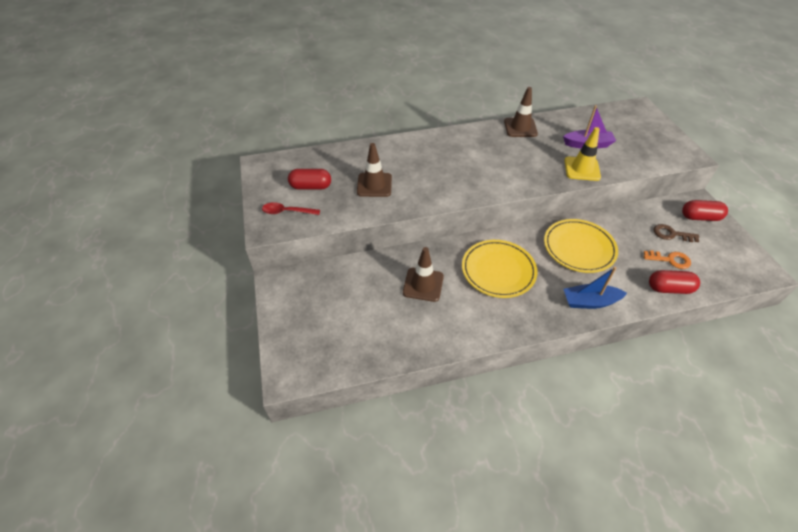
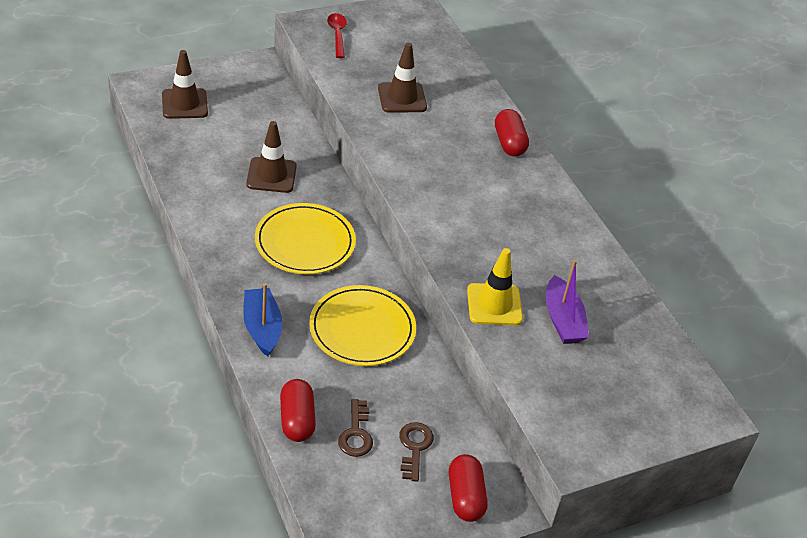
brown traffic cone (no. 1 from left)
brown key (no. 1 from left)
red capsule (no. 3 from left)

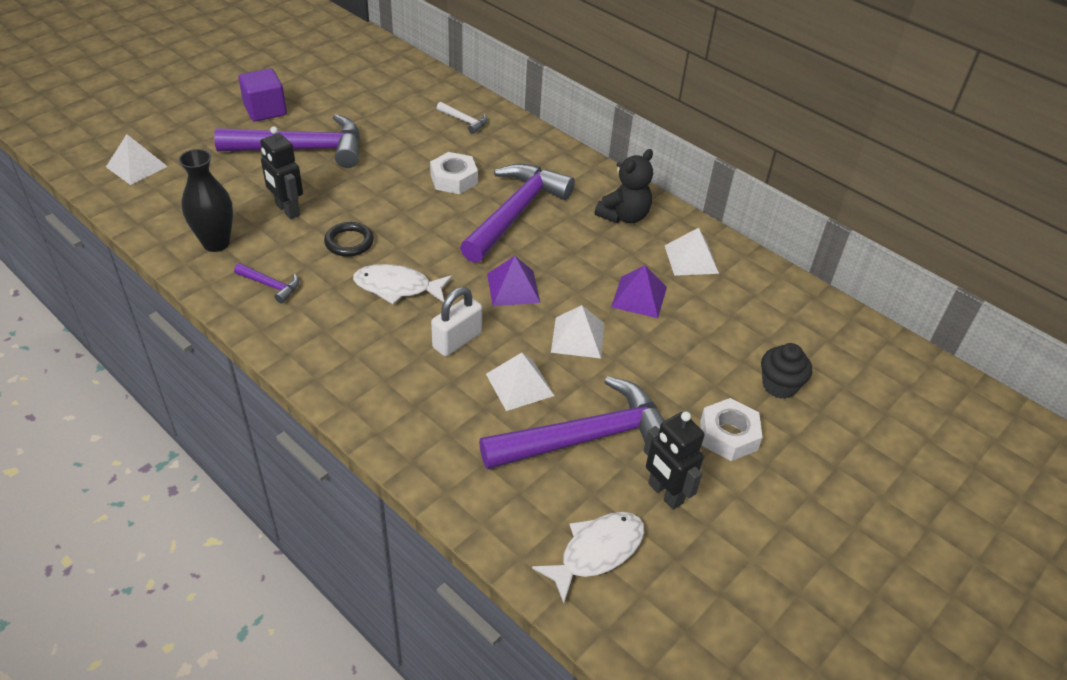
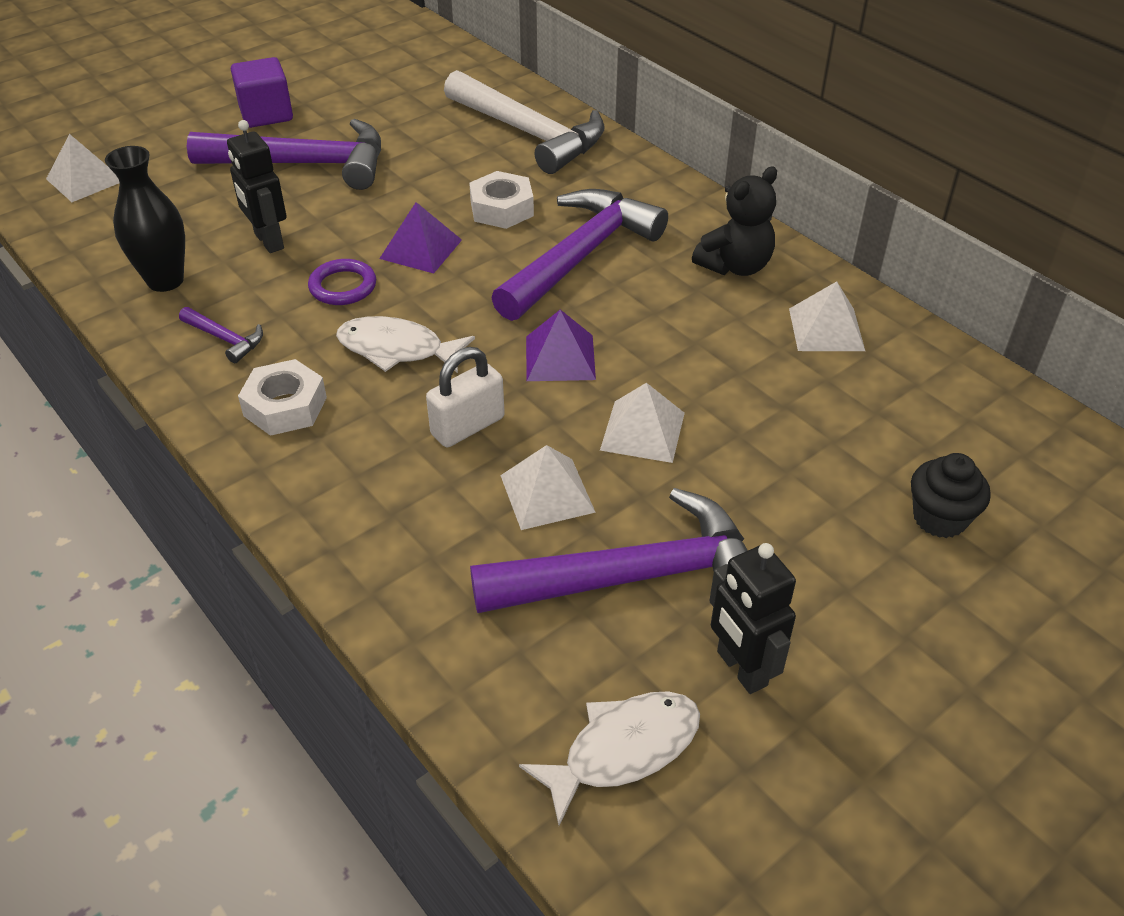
white nut (no. 1 from left)
purple ring
purple pyramid (no. 1 from left)
white hammer

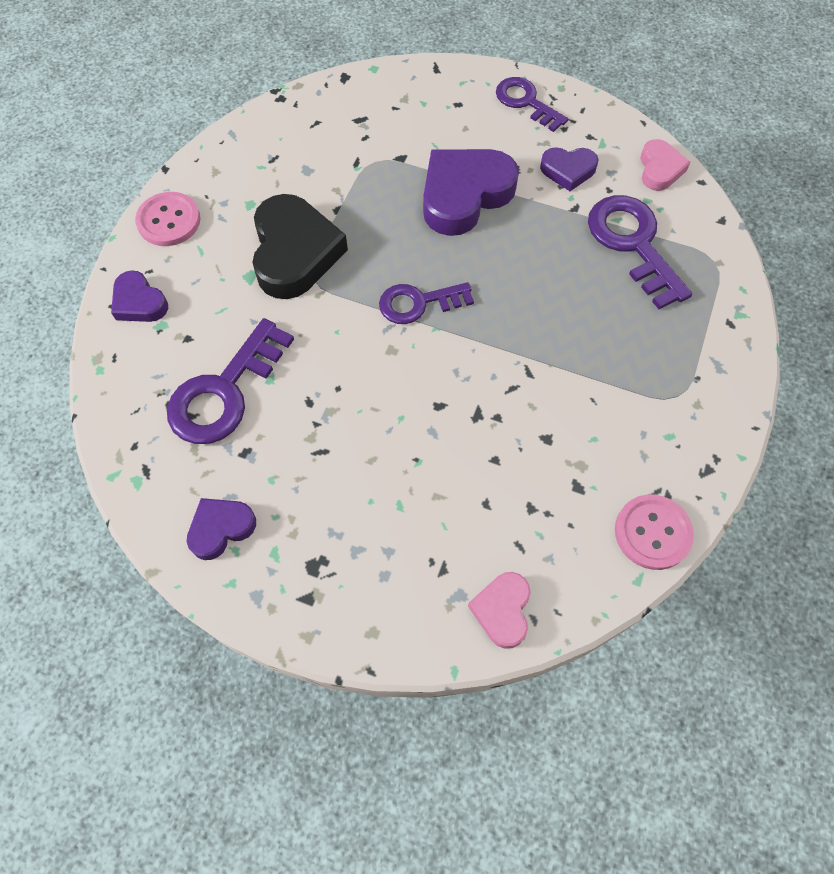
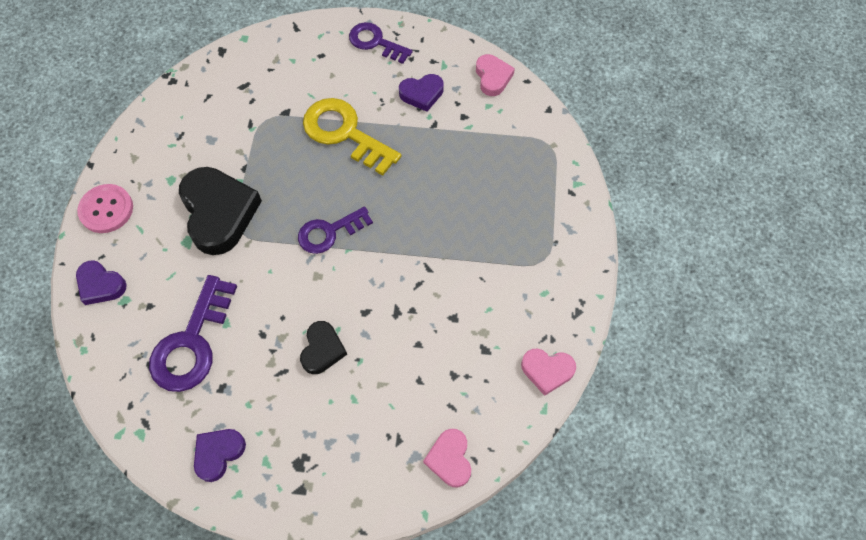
black heart (no. 2 from left)
yellow key
pink heart (no. 3 from left)
purple key (no. 4 from left in the first image)

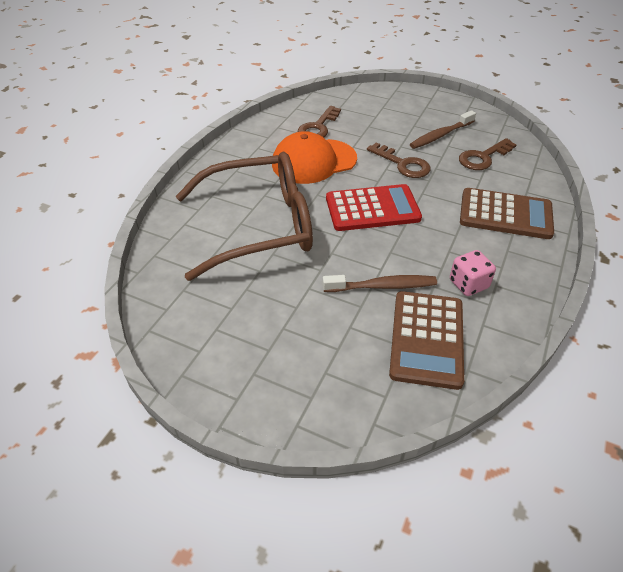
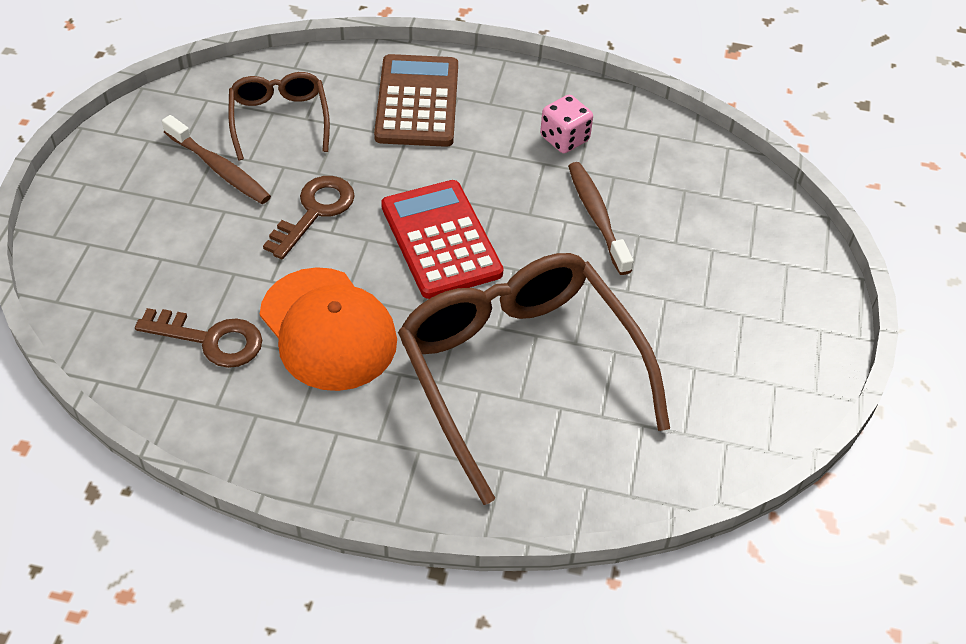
brown glasses (no. 1 from left)
brown calculator (no. 1 from left in the first image)

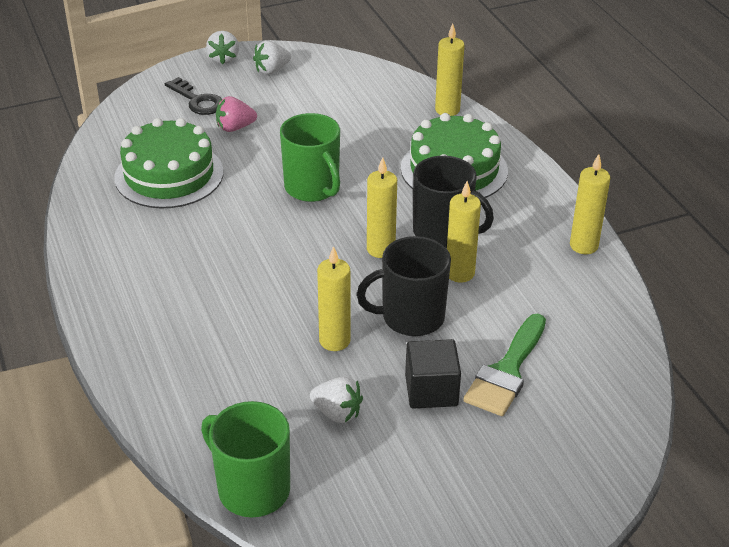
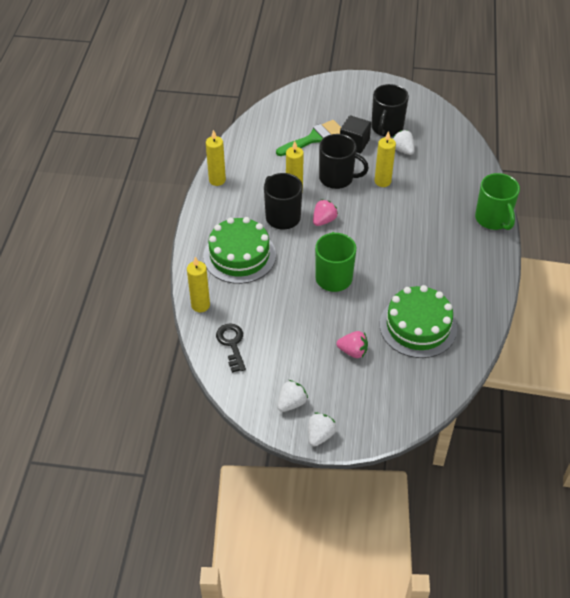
black key
white strawberry (no. 1 from left)
pink strawberry (no. 1 from left)
black mug (no. 3 from left)
green mug (no. 2 from left)

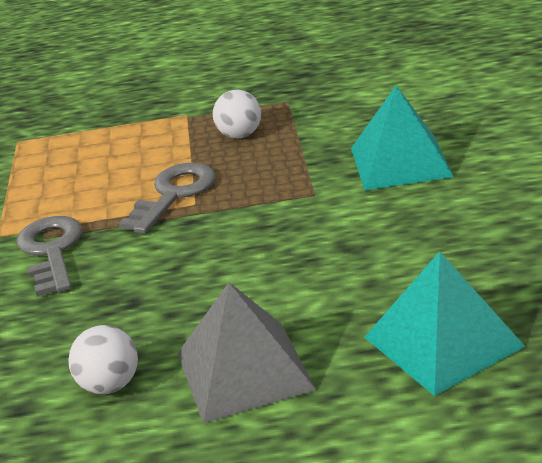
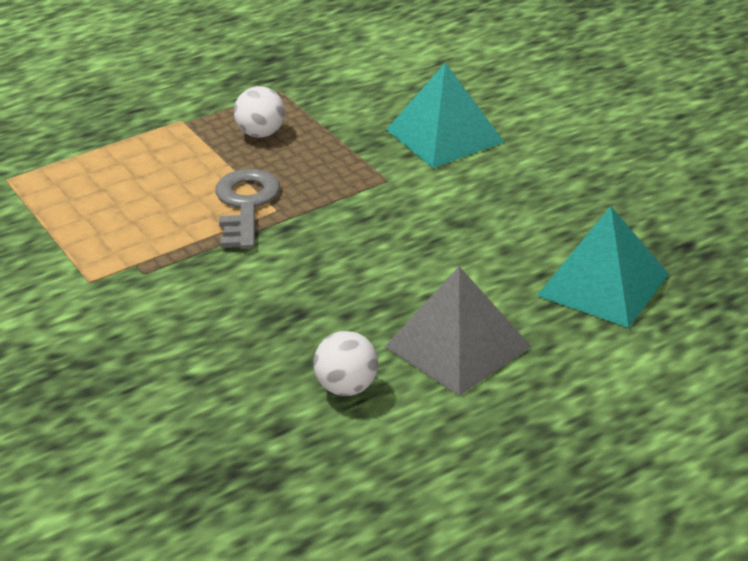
grey key (no. 1 from left in the first image)

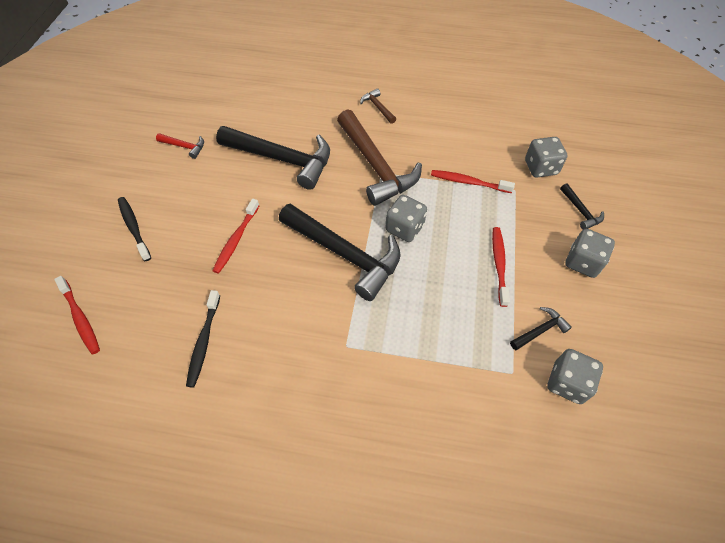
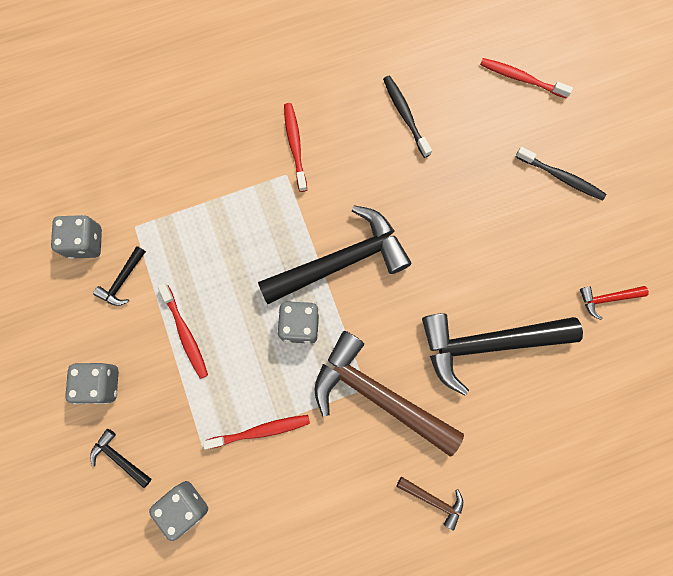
black hammer (no. 3 from left)
red toothbrush (no. 3 from left)

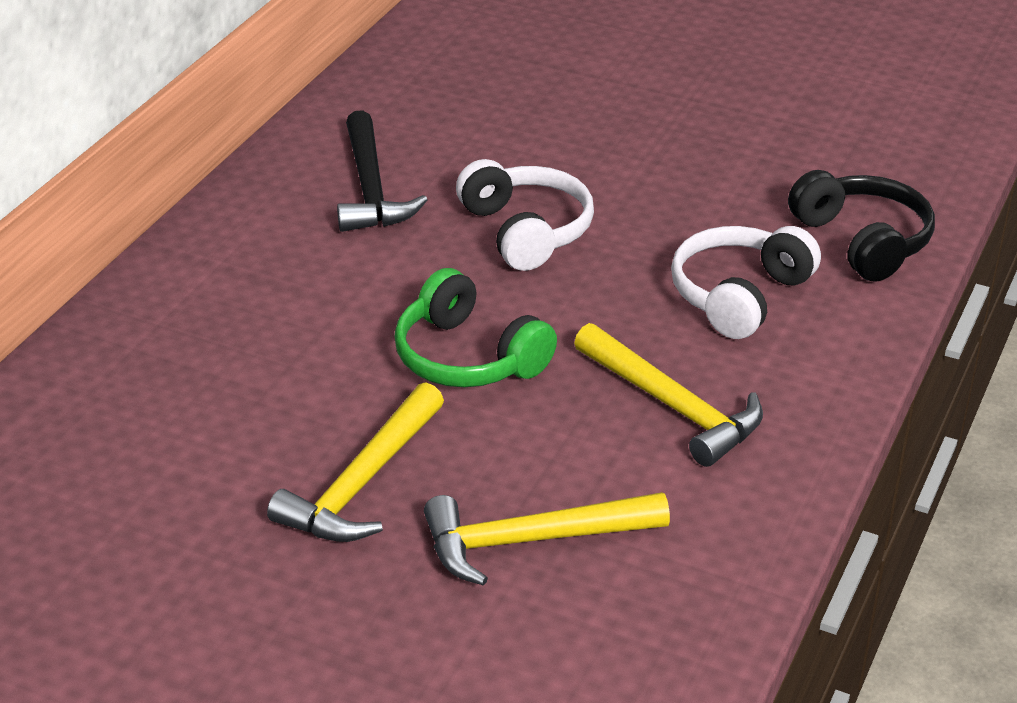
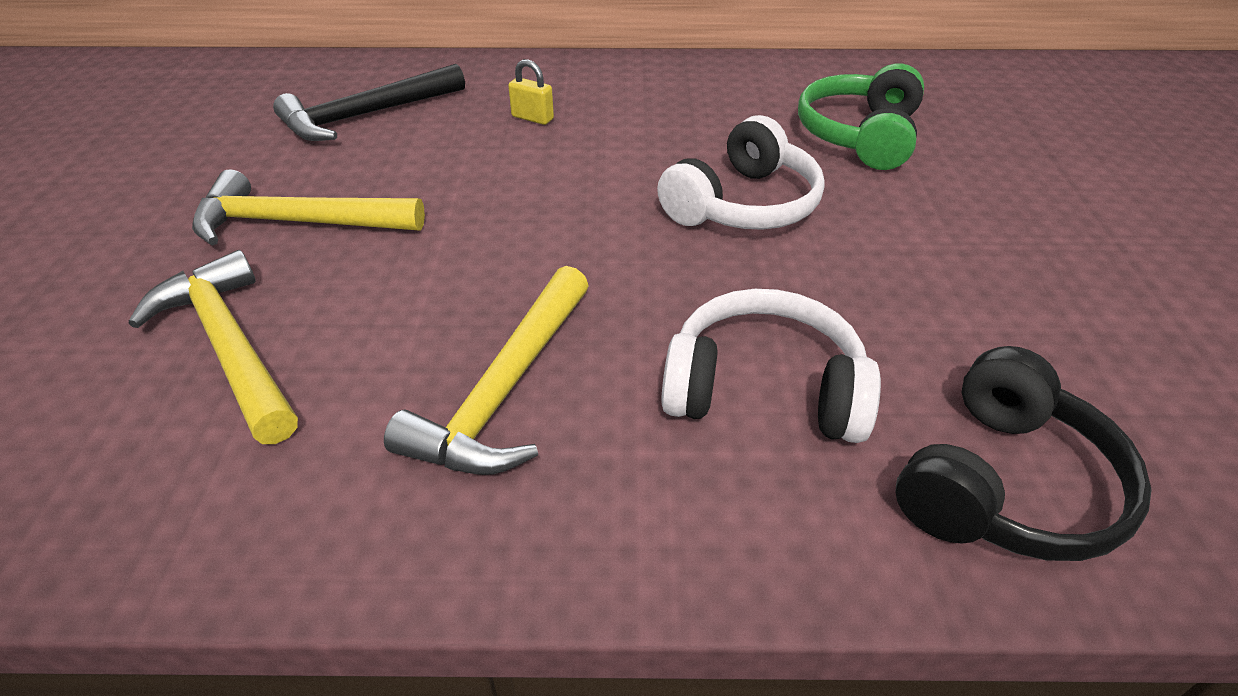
black hammer
yellow padlock
green headphones

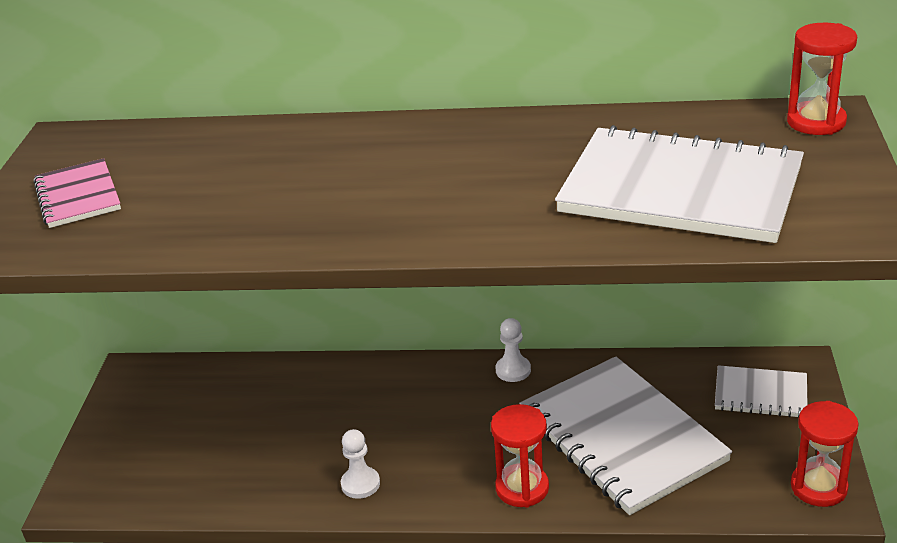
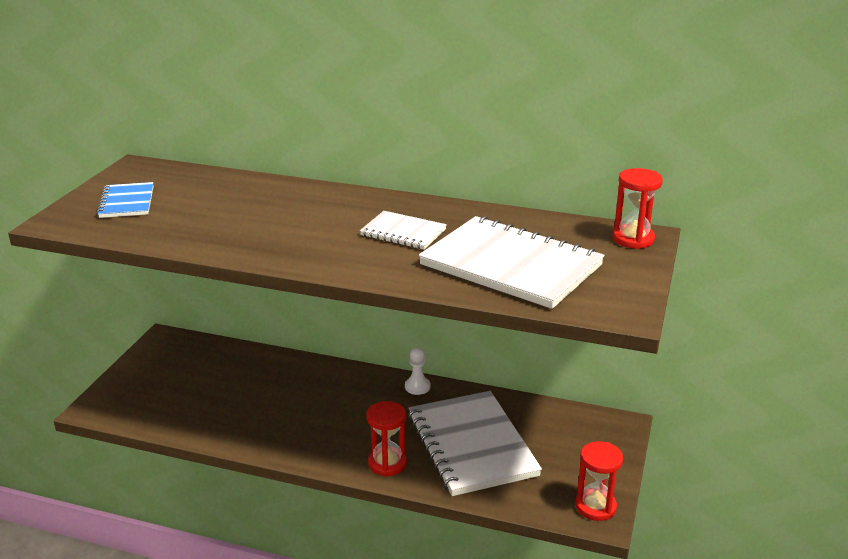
blue notebook
white notebook (no. 1 from left)
white pawn (no. 1 from left in the first image)

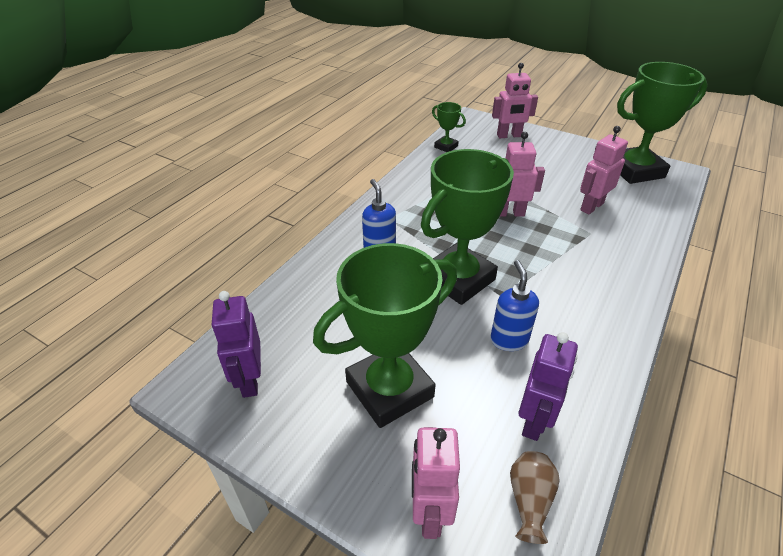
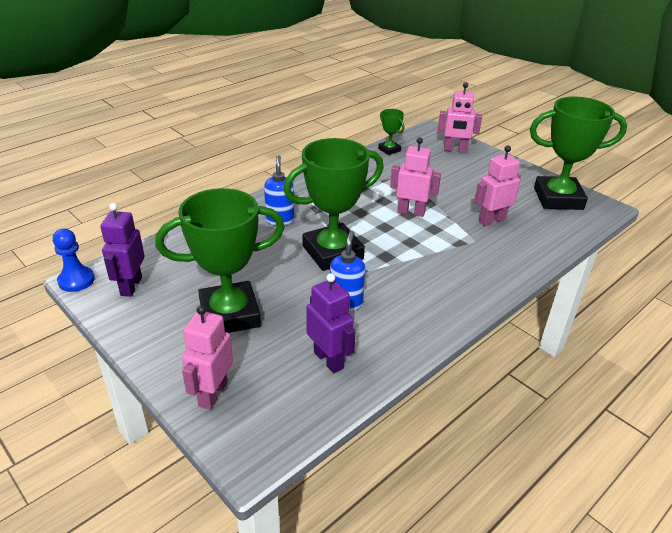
blue pawn
purple robot (no. 2 from left)
brown vase

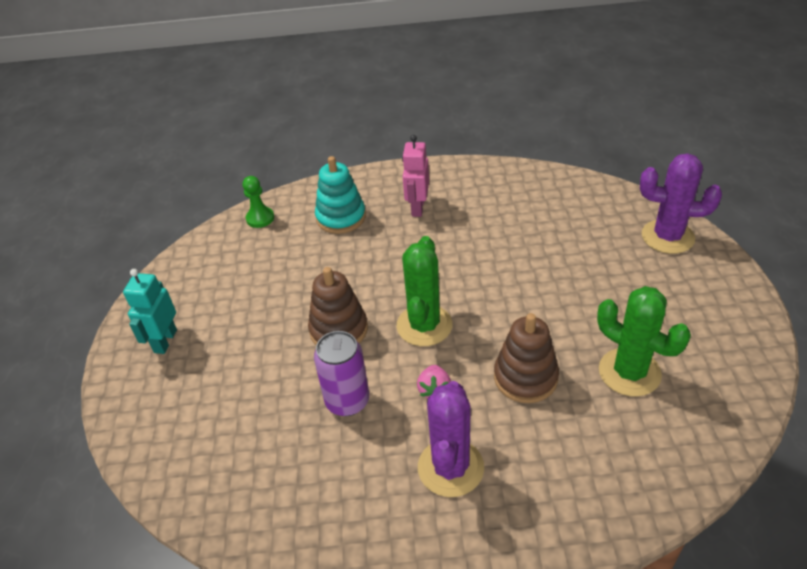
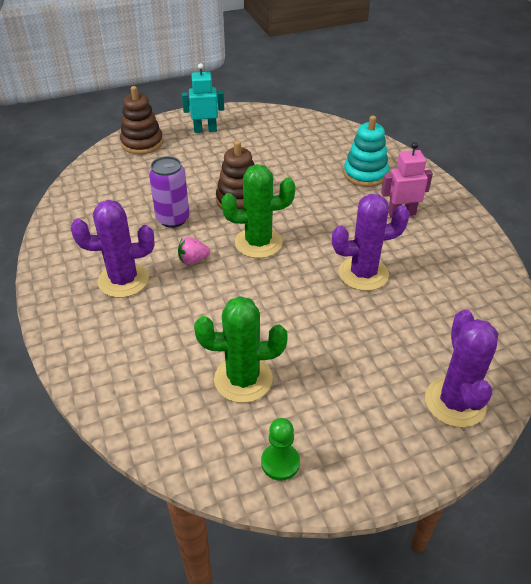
brown stacking toy (no. 1 from left)
green cactus (no. 1 from left)
green pawn
purple cactus (no. 2 from left)

